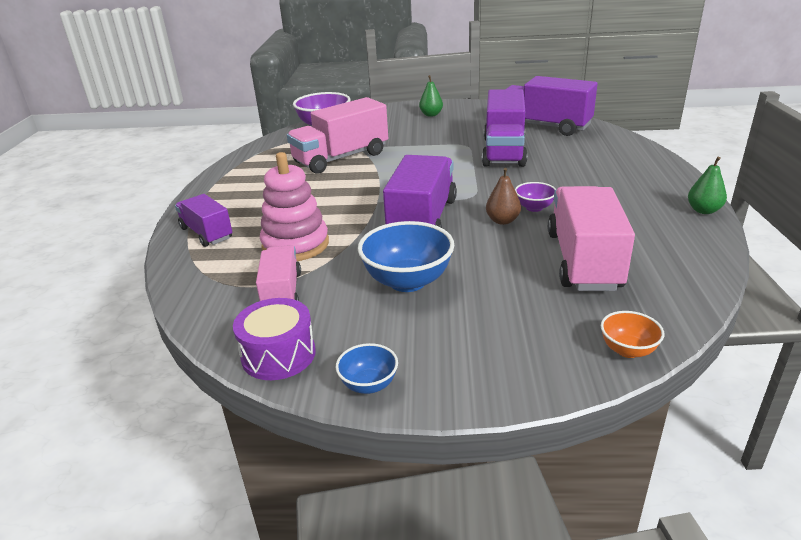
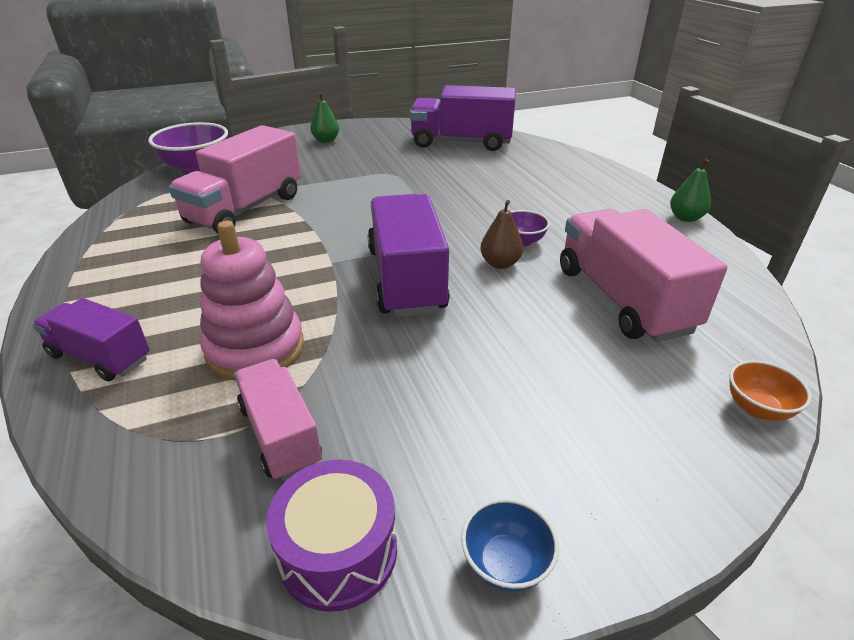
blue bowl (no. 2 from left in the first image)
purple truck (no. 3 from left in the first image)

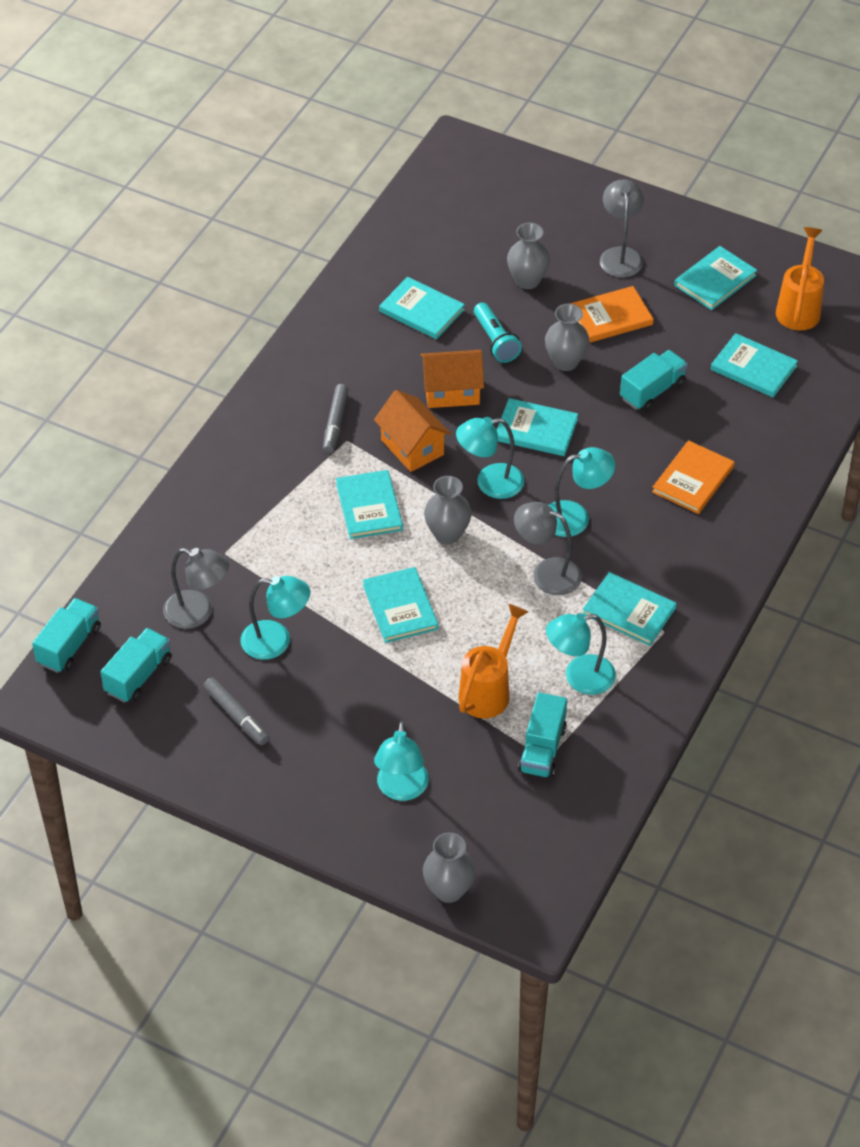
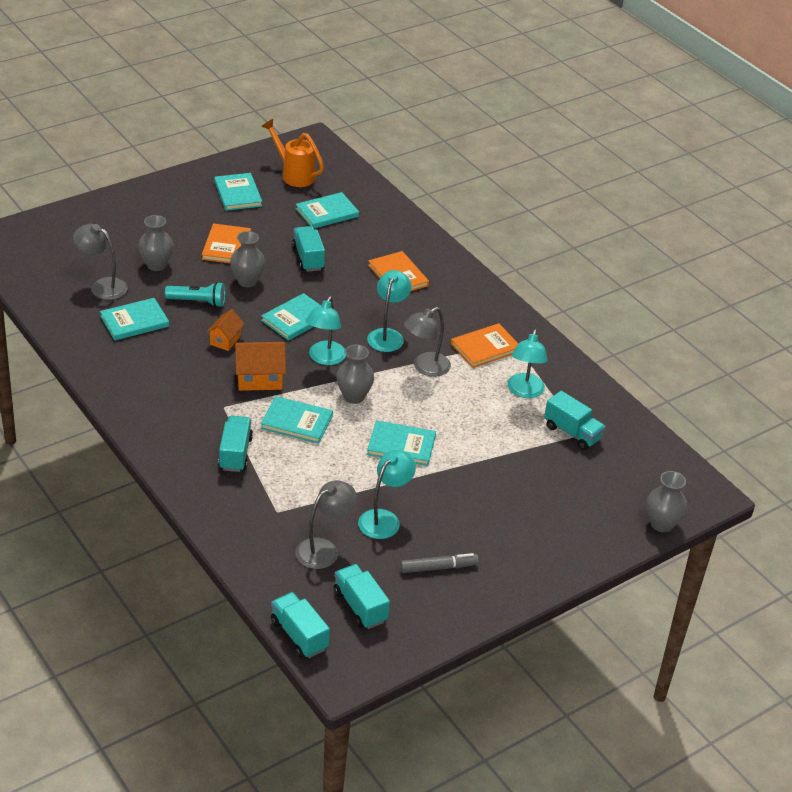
grey lamp (no. 1 from left)
orange house (no. 1 from left)
turquoise truck (no. 1 from left)
orange book (no. 3 from left)
grey marker (no. 2 from left in the first image)
turquoise lamp (no. 2 from left in the first image)
orange watering can (no. 1 from left in the first image)

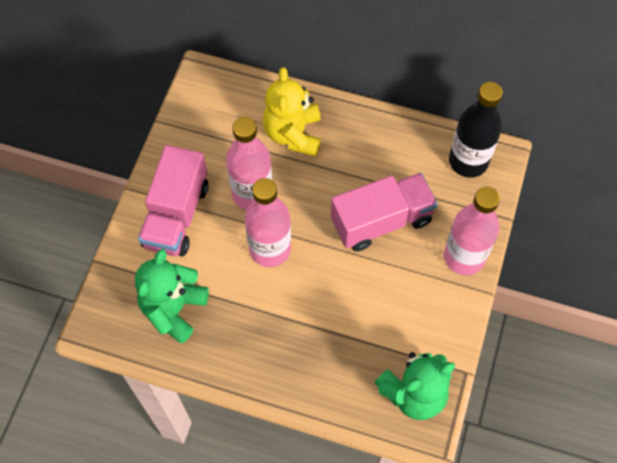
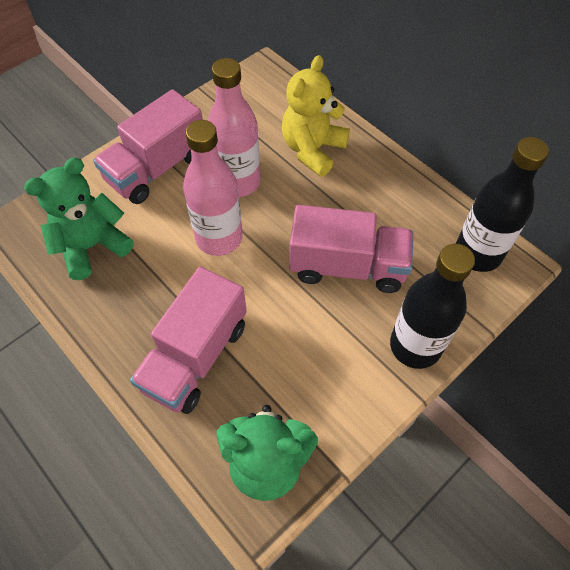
pink truck (no. 2 from left)
black bottle (no. 1 from left)

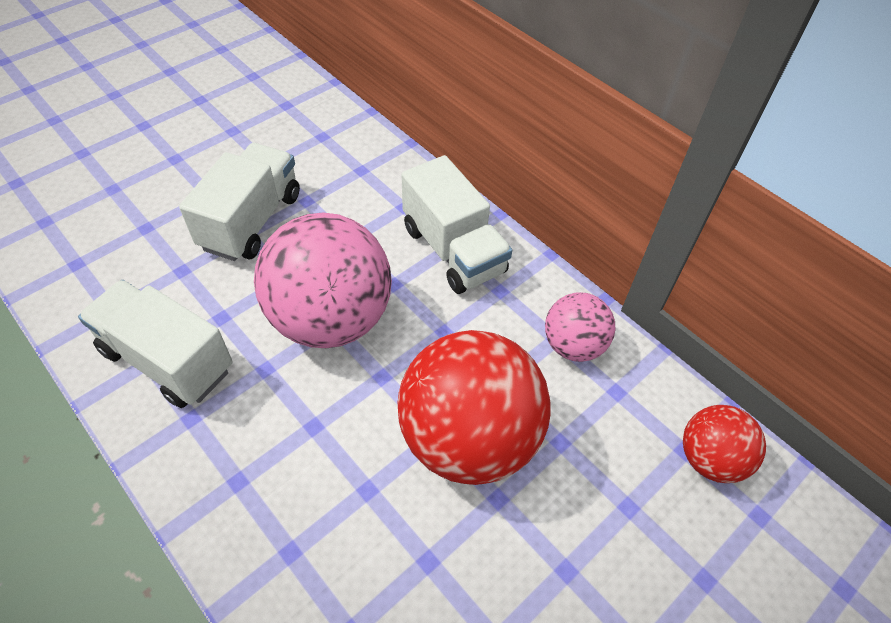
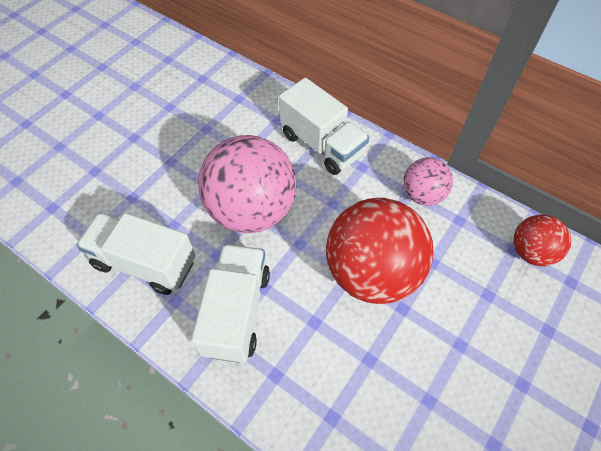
white truck (no. 2 from left)

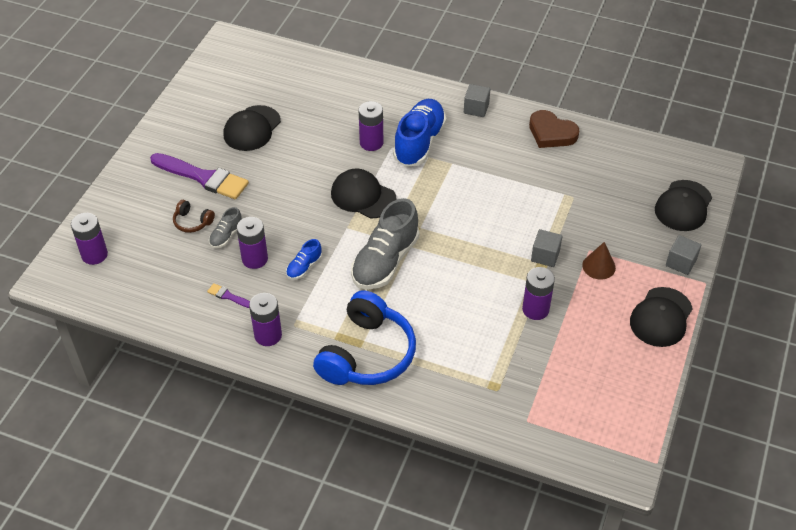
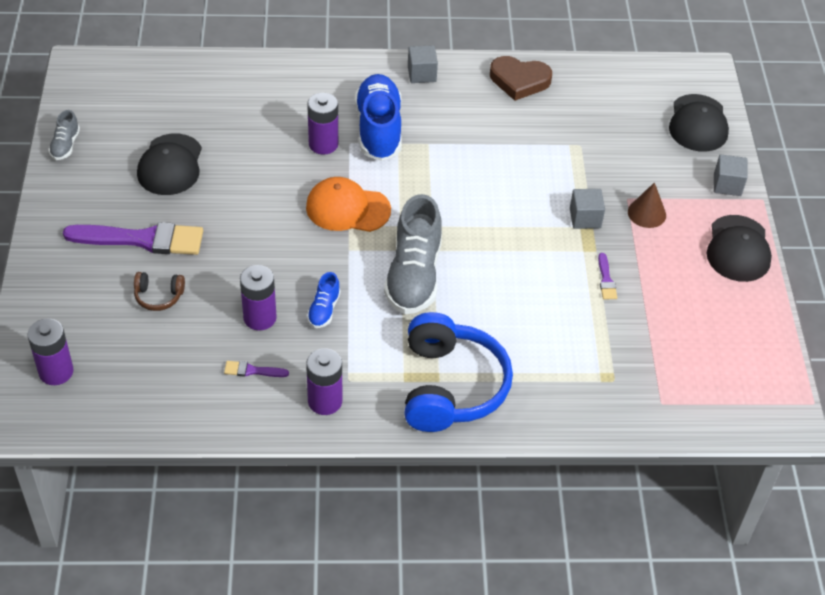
grey shoe (no. 1 from left)
orange cap
purple brush (no. 3 from left)

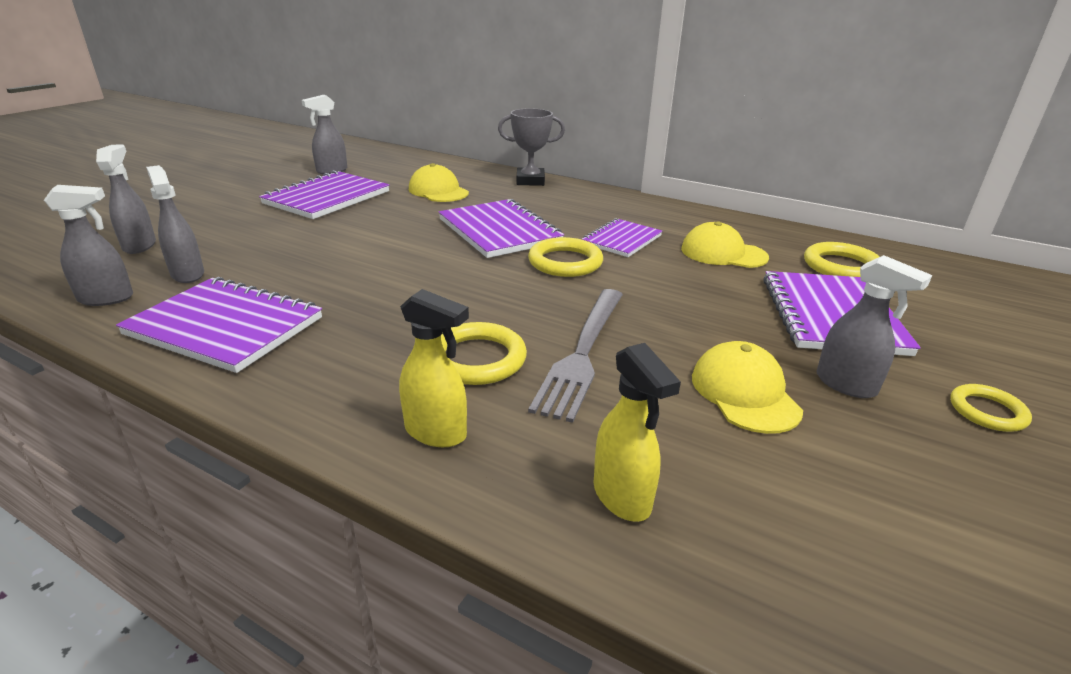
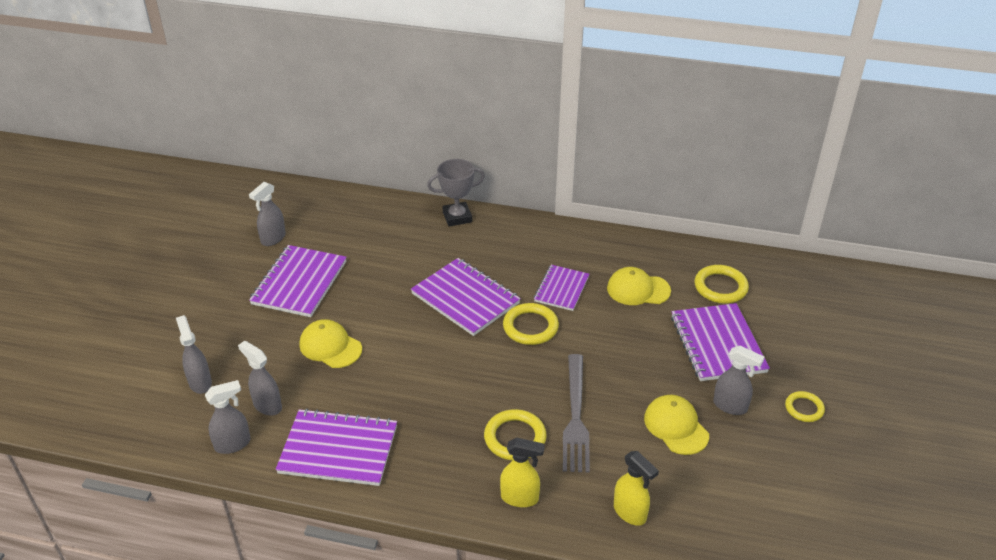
yellow cap (no. 1 from left)

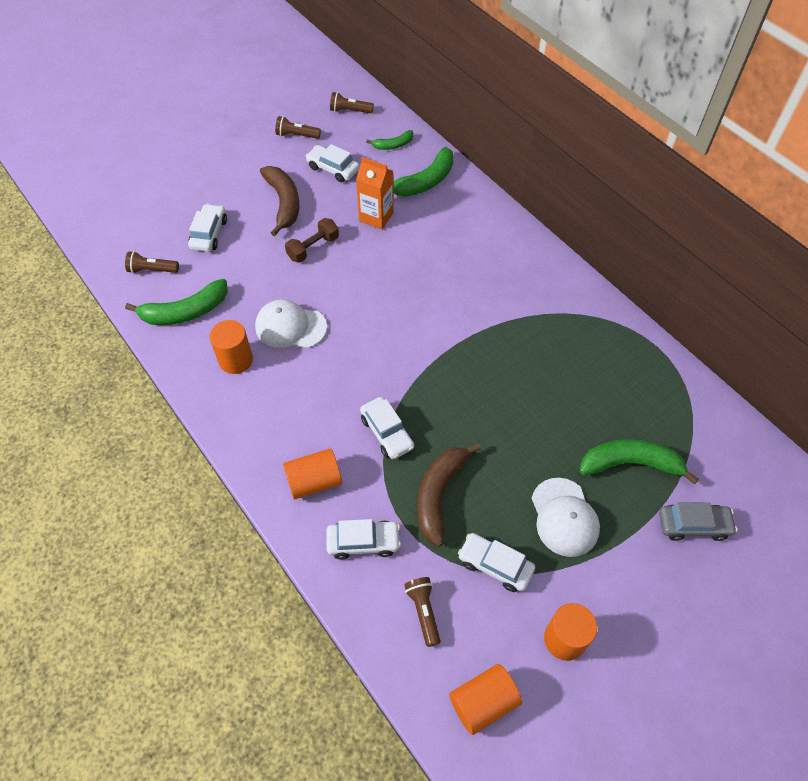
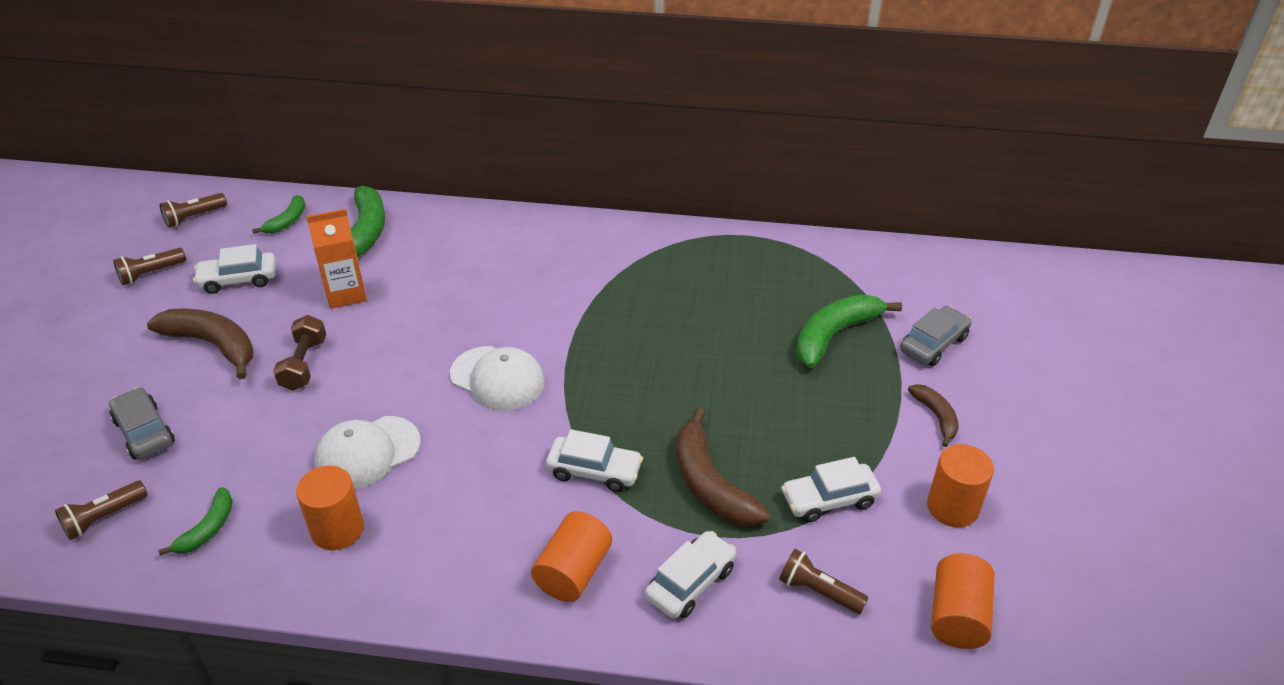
grey car (no. 1 from left)
green banana (no. 1 from left)
white cap (no. 2 from left)
brown banana (no. 3 from left)

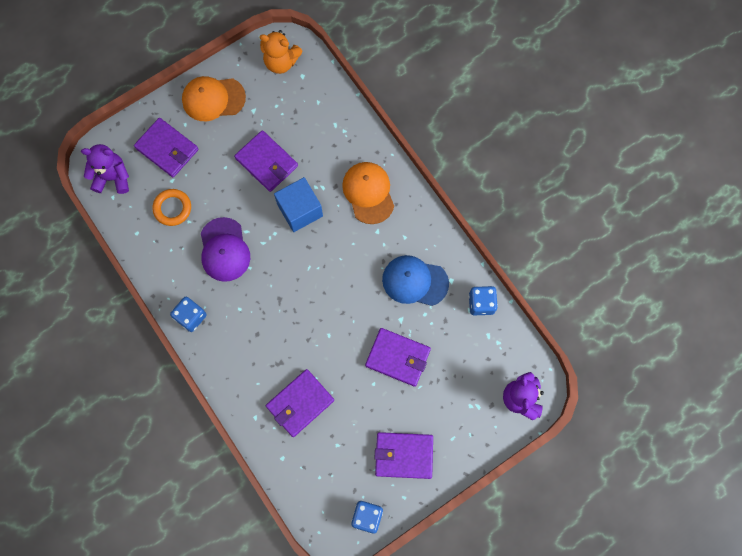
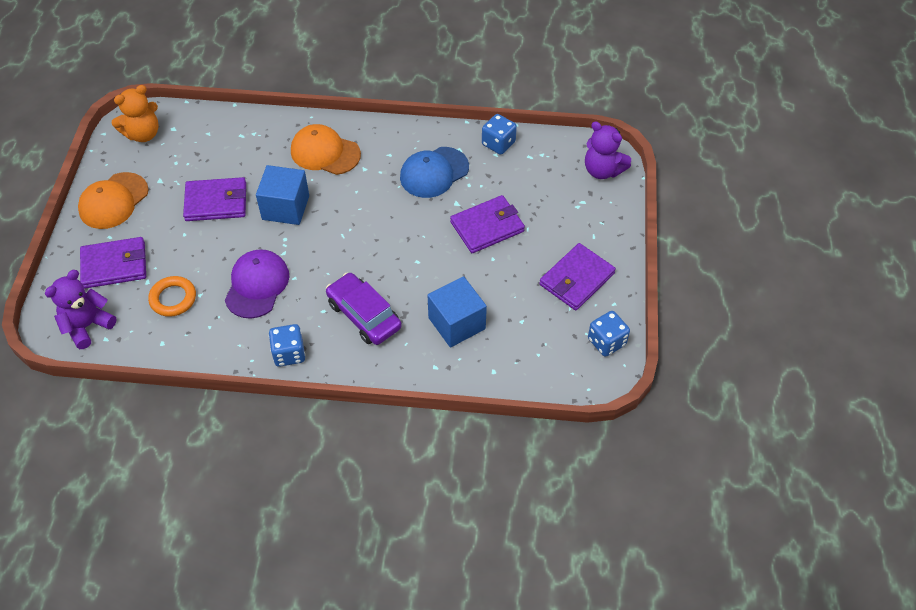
purple cap
purple car
blue cube (no. 2 from left)

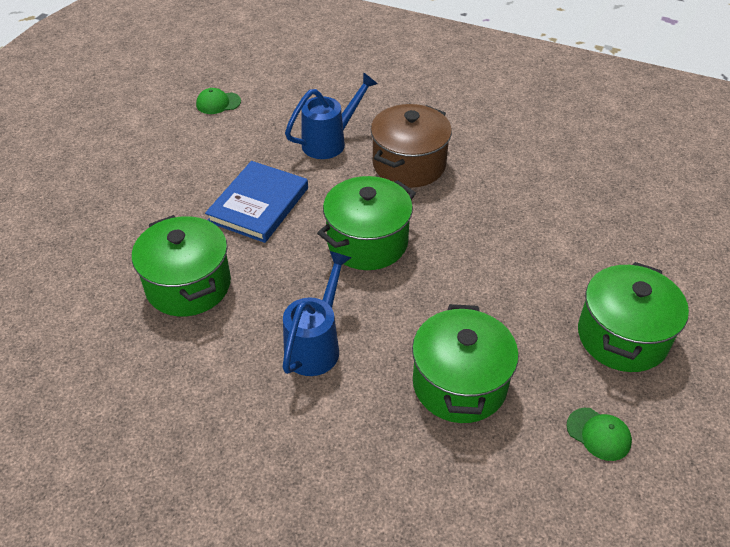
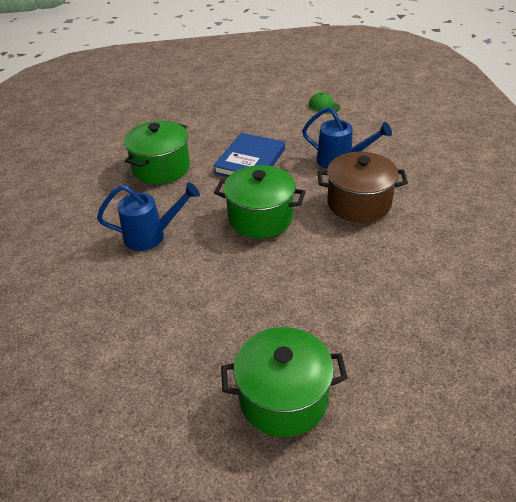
blue book
green pot (no. 3 from left in the first image)
green cap (no. 2 from left in the first image)

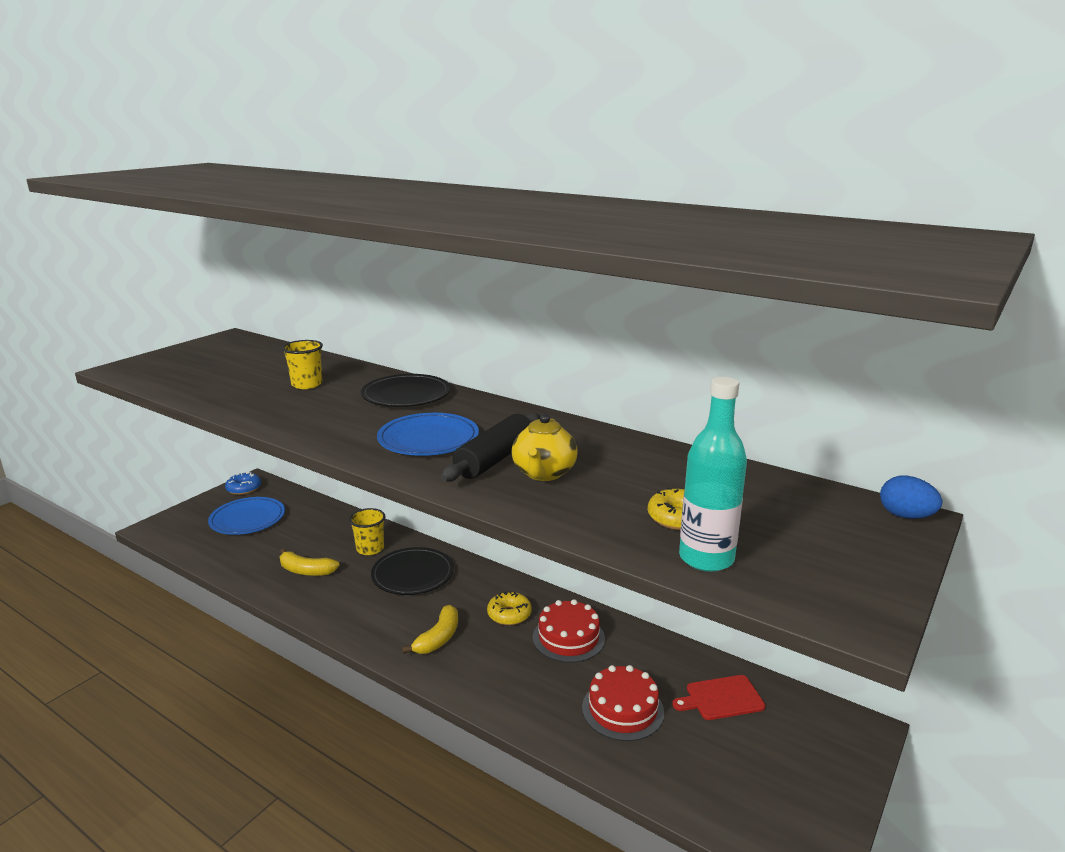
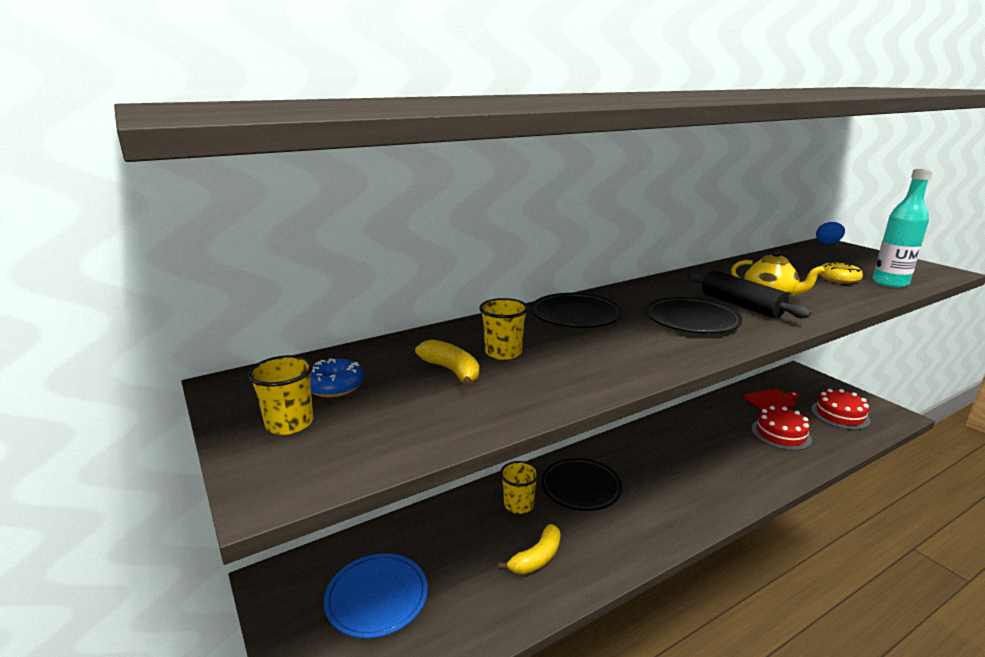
yellow cup (no. 1 from left)
blue donut
yellow banana (no. 1 from left)
black plate (no. 3 from left)
red cutting board
red cake (no. 2 from left)
yellow donut (no. 1 from left in the first image)

